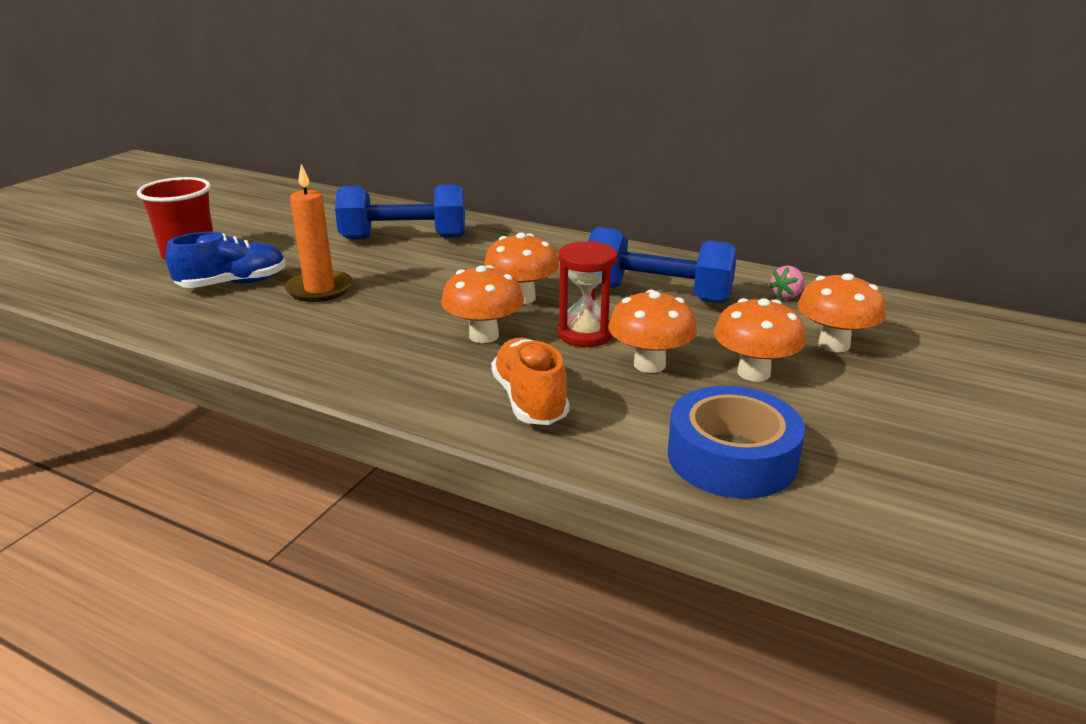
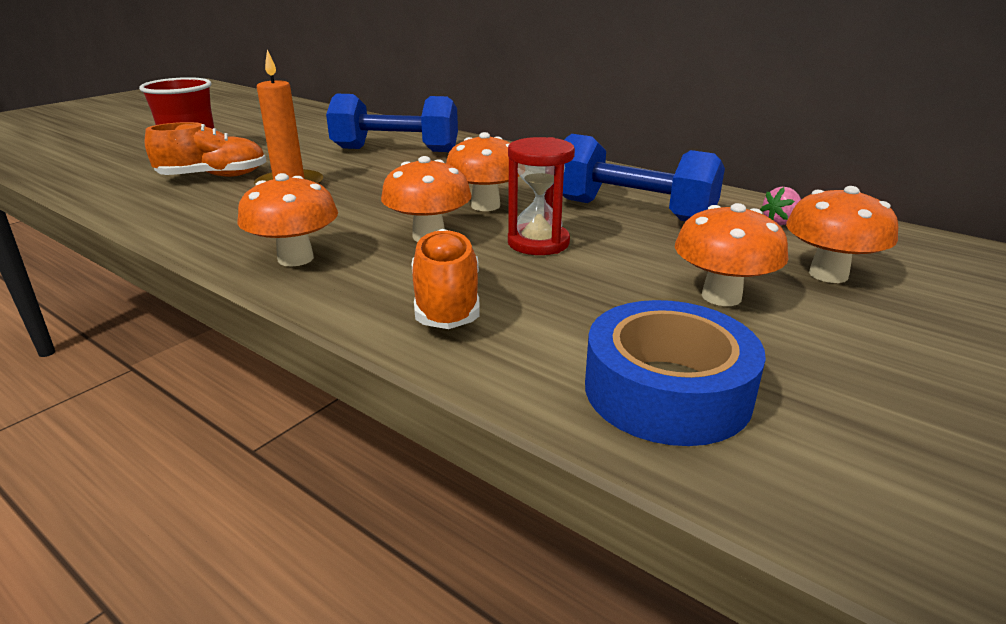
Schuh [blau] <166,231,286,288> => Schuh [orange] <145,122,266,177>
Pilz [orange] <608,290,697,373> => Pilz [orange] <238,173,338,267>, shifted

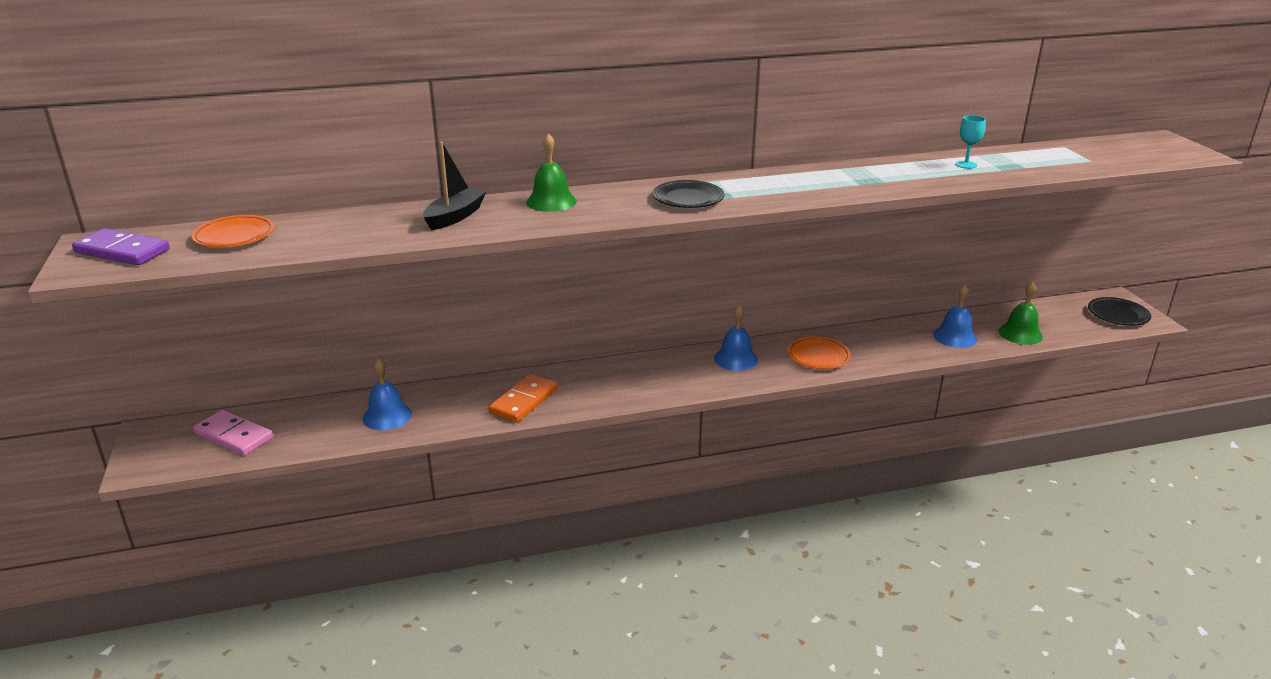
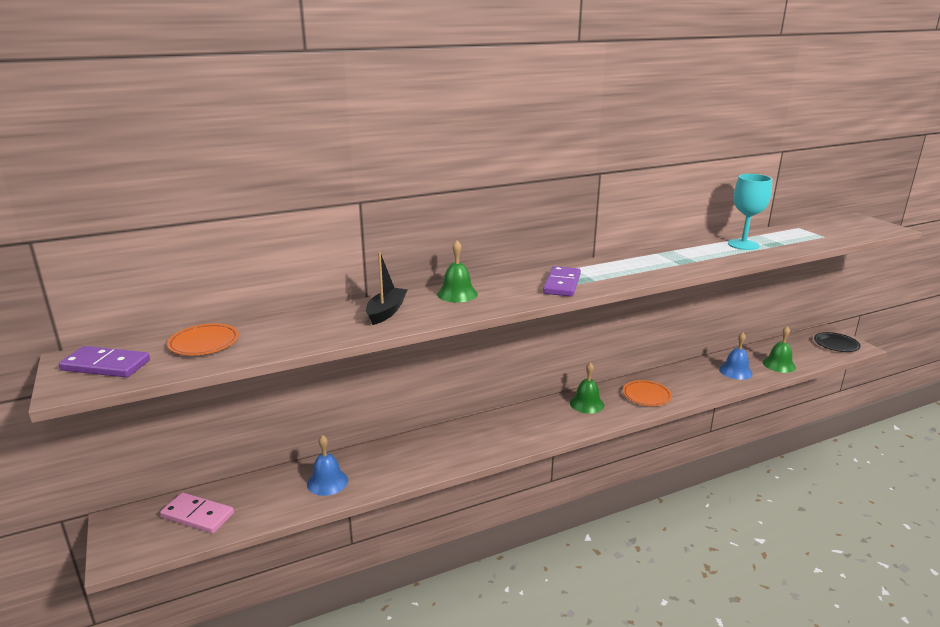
Dominostein [orange] <489,374,558,422> => nothing
Teller [schwarz] <653,180,724,208> => Dominostein [lila] <543,266,581,297>
Glocke [blau] <714,305,758,371> => Glocke [grün] <570,362,604,414>
Kelch [türkis] <956,115,986,169> => Kelch [türkis] <728,174,772,250>, x1.93

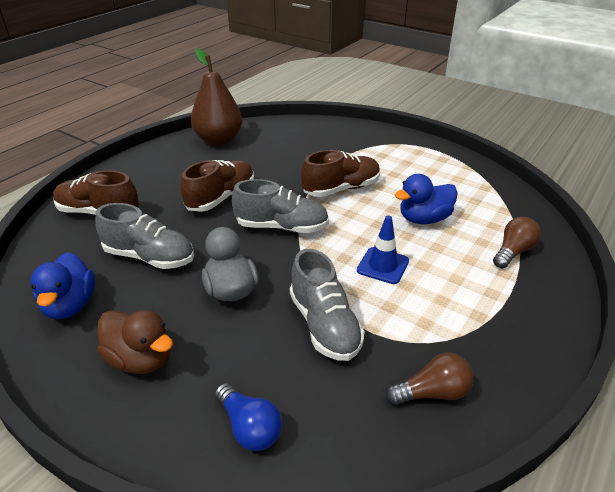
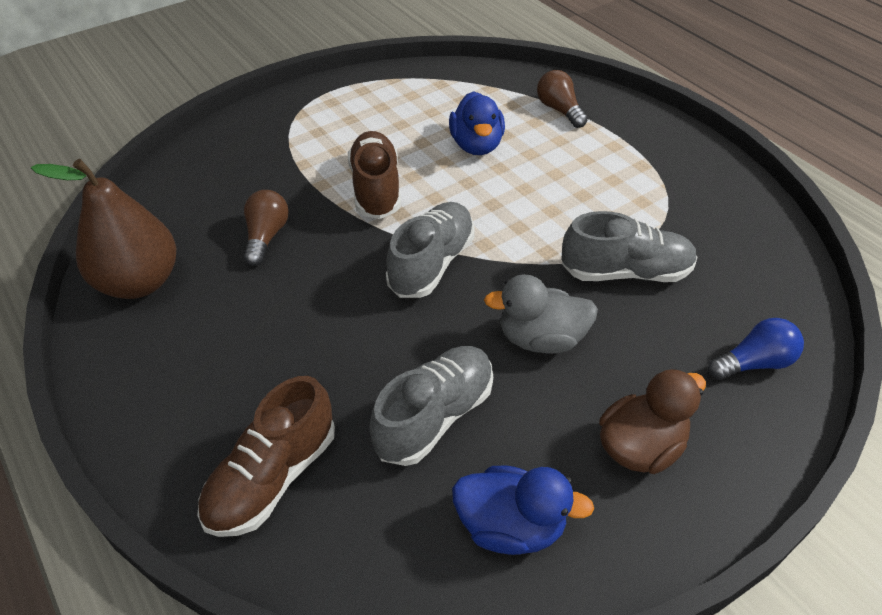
Schuh [braun] <181,160,254,212> => nothing
Leitkegel [blau] <357,215,409,284> => nothing
Glühbirne [braun] <386,353,474,405> => Glühbirne [braun] <244,190,289,266>, shifted

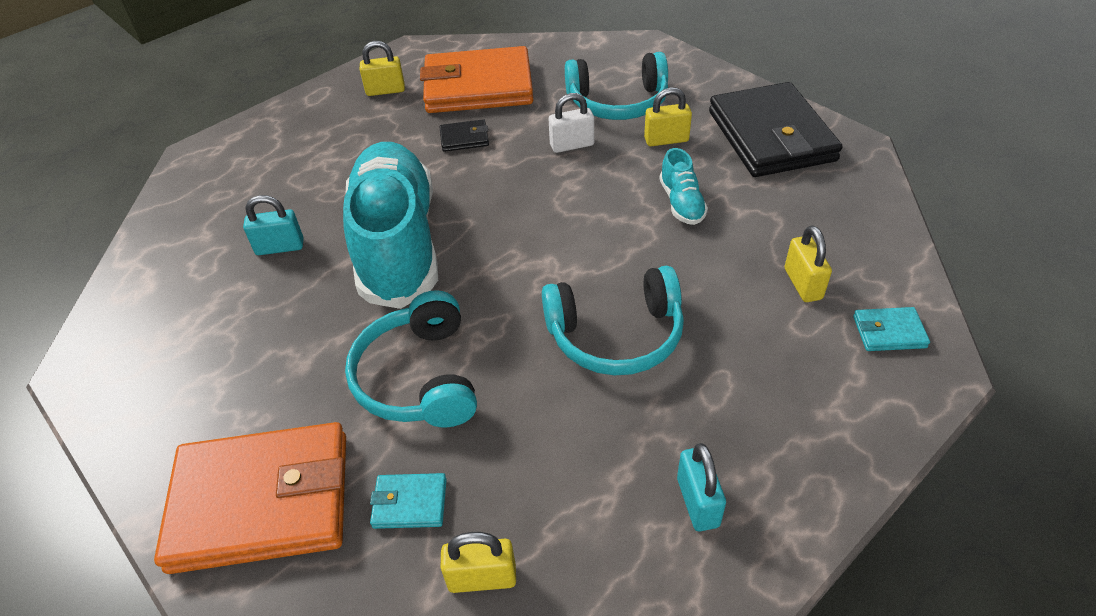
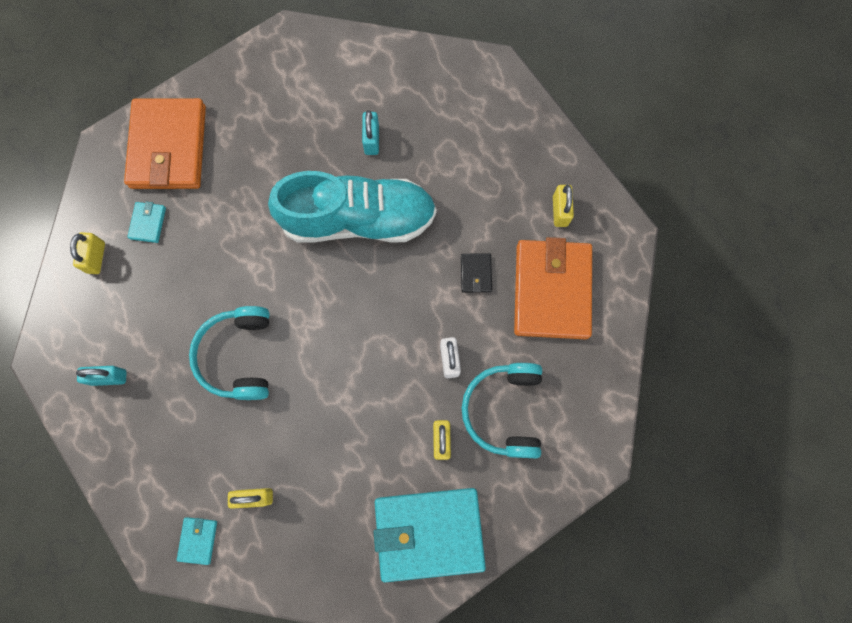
Kopfhörer [türkis] <345,290,477,428> => nothing
Schuh [türkis] <659,148,708,225> => nothing
Geldbörse [schwarz] <709,82,842,177> => Geldbörse [türkis] <374,488,486,582>

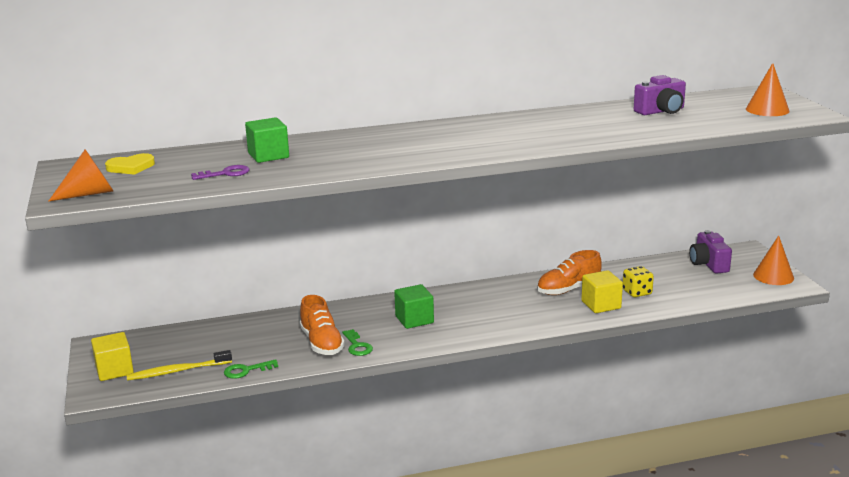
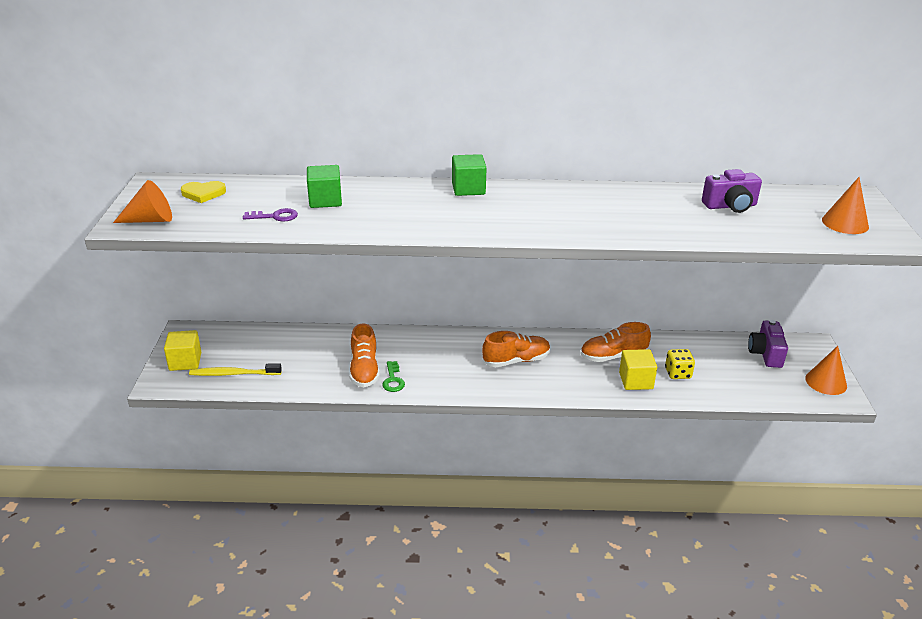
Schlüssel [grün] <224,359,278,379> => nothing
Kubus [grün] <394,284,434,329> => Kubus [grün] <452,154,487,196>, shifted
nothing => Schuh [orange] <482,331,550,367>

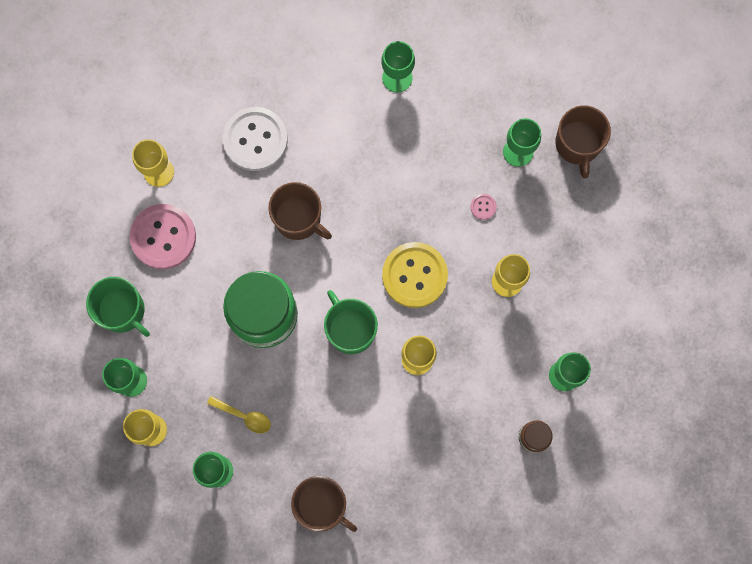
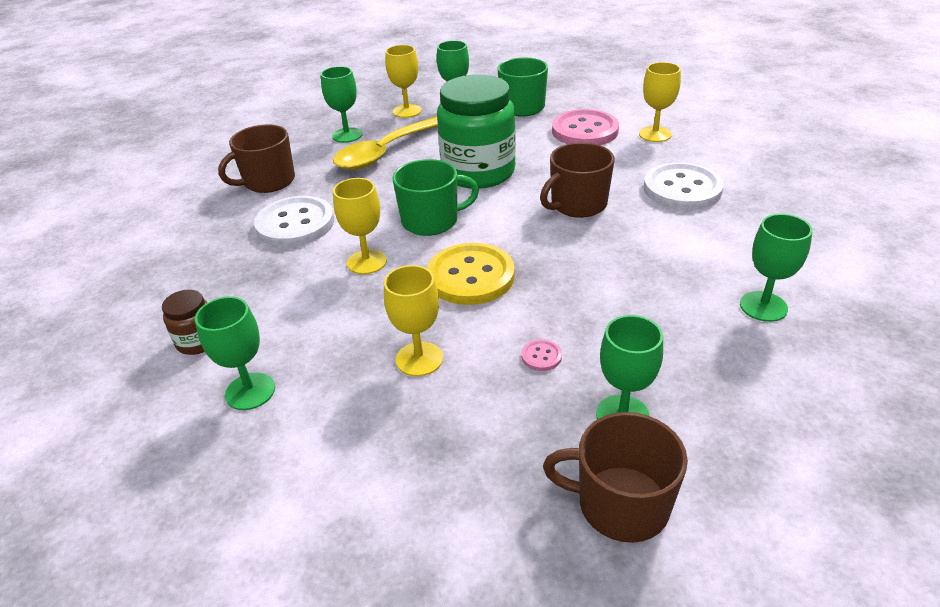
Löffel [gelb] <207,396,271,433> => Löffel [gelb] <333,116,438,170>, x2.07
nothing => Knopf [weiß] <254,196,334,247>

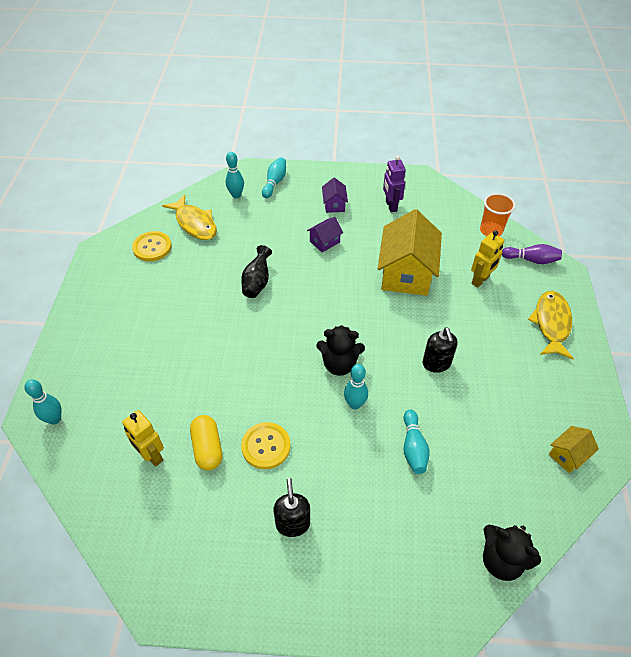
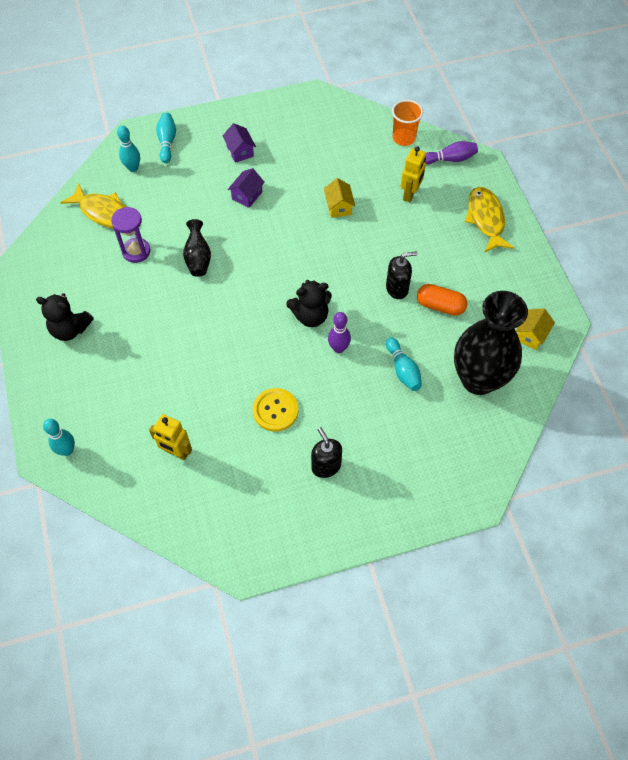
Knopf [gelb] <132,231,172,261> => nothing
Kapsel [gelb] <190,415,222,470> => nothing
Bowlingkegel [türkis] <344,364,368,410> => Bowlingkegel [lila] <328,312,351,353>
Haus [gelb] <378,209,442,296> => Haus [gelb] <324,178,355,218>, x0.46
Roboter [lila] <383,155,406,212> => nothing
Seifenspender [schwarz] <423,327,458,373> => Seifenspender [schwarz] <386,251,417,299>, 75 degrees counterclockwise
Teddybär [schwarz] <483,525,541,581> => Teddybär [schwarz] <36,293,94,341>, shifted
nothing => Sanduhr [lila] <111,207,150,263>
nothing => Kapsel [orange] <417,284,468,316>
nothing => Vase [schwarz] <454,291,528,395>

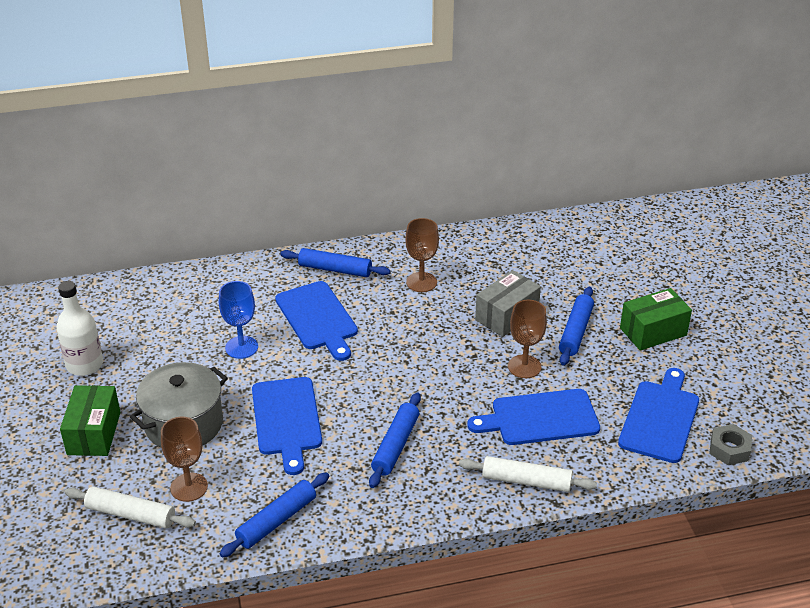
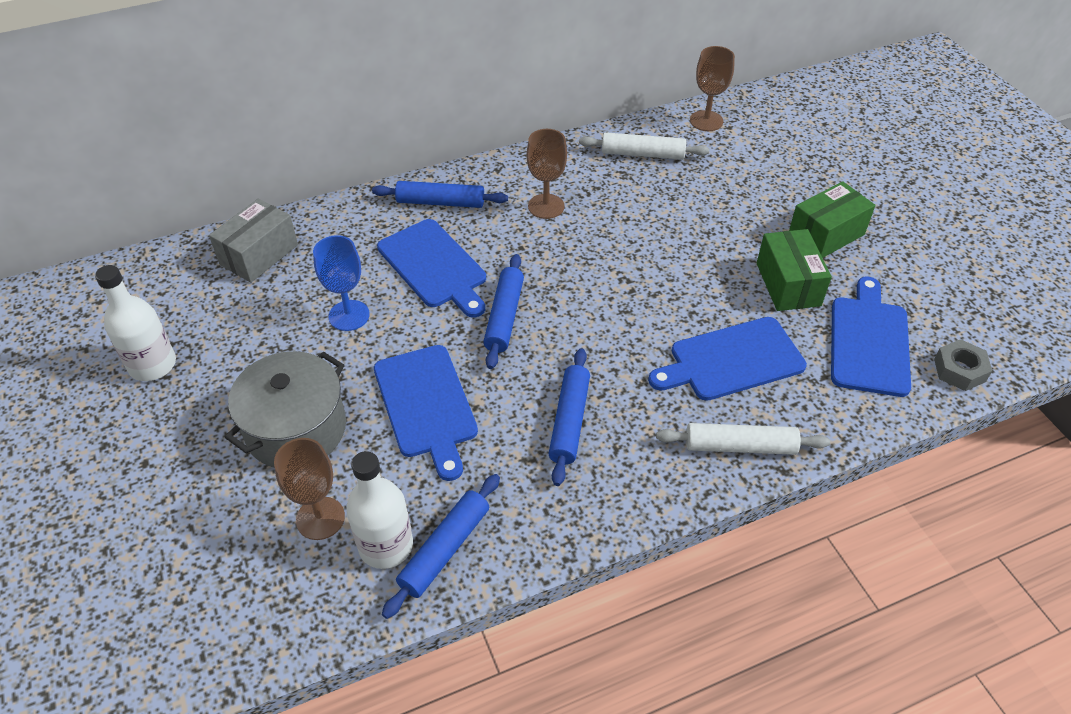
Schachtel [grün] <60,385,120,456> => Schachtel [grün] <757,229,832,311>, shifted
Nudelholz [weiß] <65,486,196,529> => Nudelholz [weiß] <579,132,709,160>, shifted
Schachtel [grau] <475,270,541,337> => Schachtel [grau] <209,198,298,283>, shifted
Kelch [braun] <508,300,547,378> => Kelch [braun] <690,46,735,131>, shifted
Nudelholz [blau] <559,287,594,365> => Nudelholz [blau] <483,254,524,369>, shifted
nothing => Flasche [weiß] <346,451,413,569>

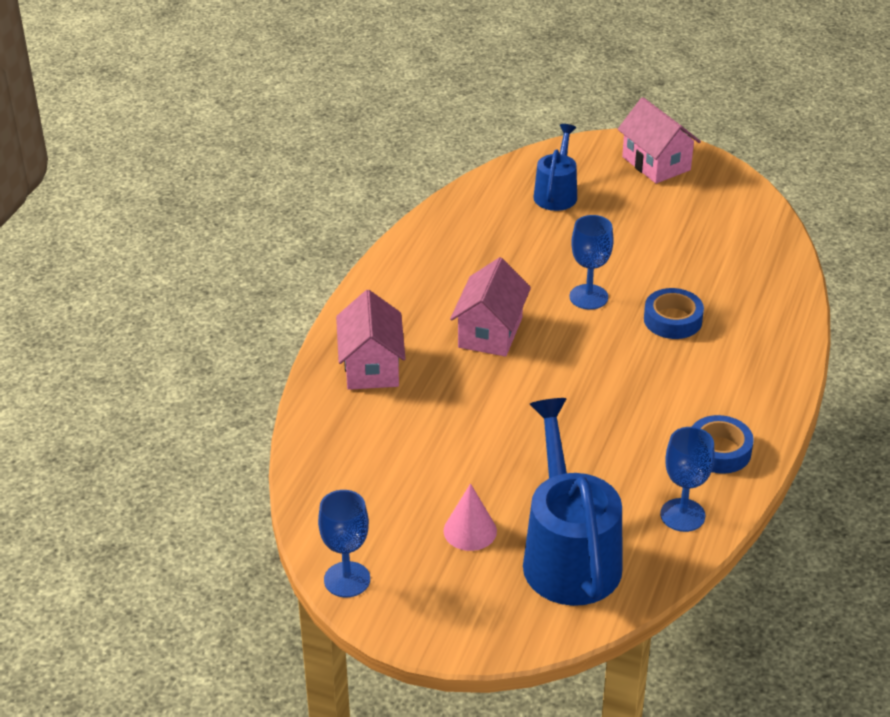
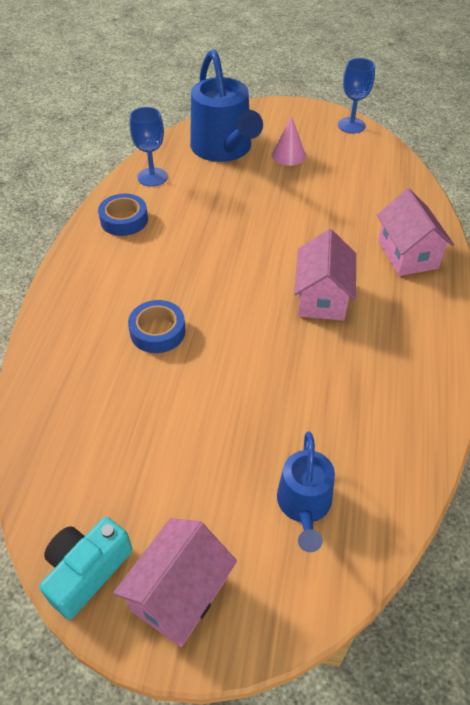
Kelch [blau] <569,215,614,310> => nothing
Haus [rosa] <618,97,701,184> => Haus [rosa] <113,518,237,647>, 75 degrees clockwise
nothing => Kamera [türkis] <40,517,132,619>

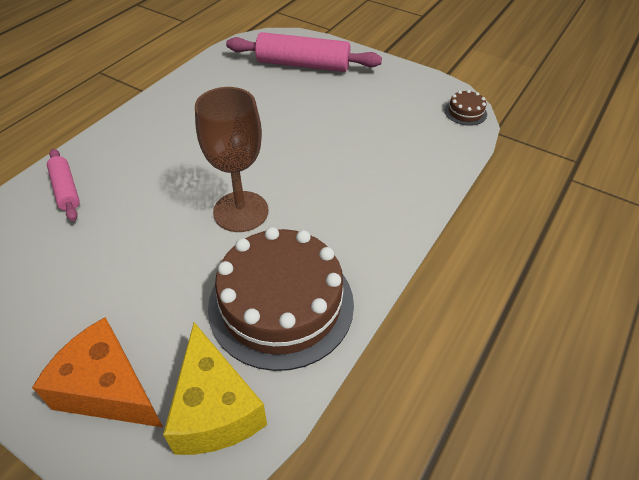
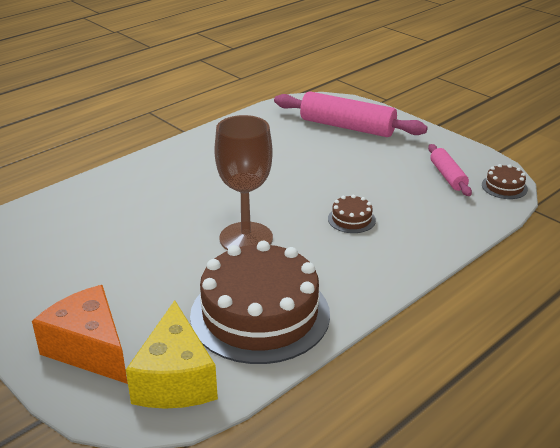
Nudelholz [rosa] <47,149,80,221> => Nudelholz [rosa] <428,144,472,196>, shifted
nothing => Kuchen [braun] <328,195,376,233>

